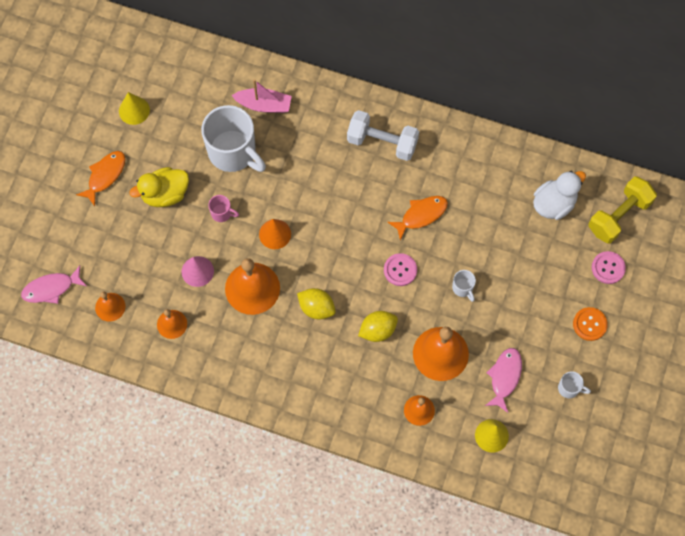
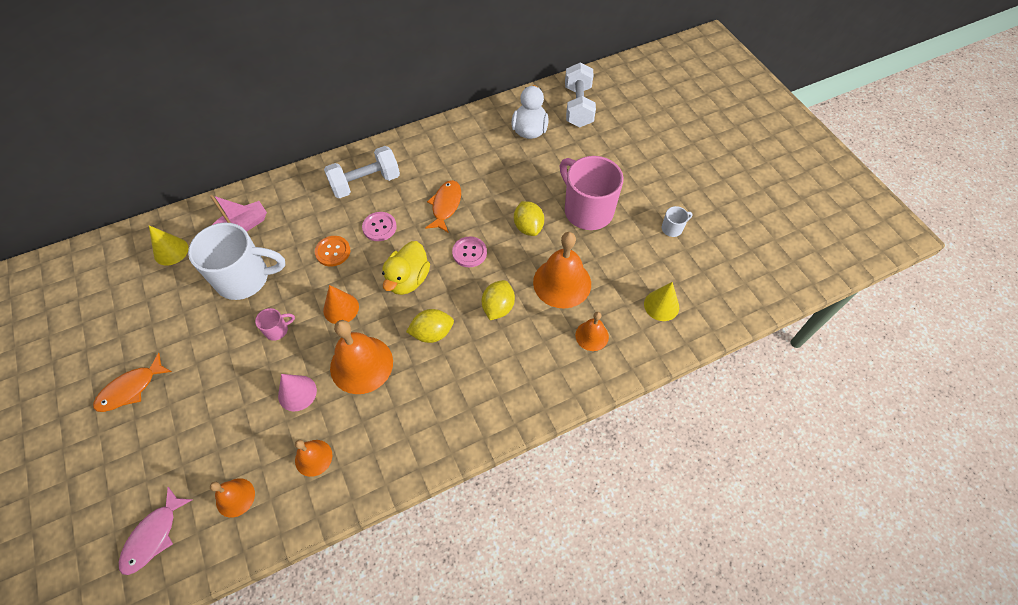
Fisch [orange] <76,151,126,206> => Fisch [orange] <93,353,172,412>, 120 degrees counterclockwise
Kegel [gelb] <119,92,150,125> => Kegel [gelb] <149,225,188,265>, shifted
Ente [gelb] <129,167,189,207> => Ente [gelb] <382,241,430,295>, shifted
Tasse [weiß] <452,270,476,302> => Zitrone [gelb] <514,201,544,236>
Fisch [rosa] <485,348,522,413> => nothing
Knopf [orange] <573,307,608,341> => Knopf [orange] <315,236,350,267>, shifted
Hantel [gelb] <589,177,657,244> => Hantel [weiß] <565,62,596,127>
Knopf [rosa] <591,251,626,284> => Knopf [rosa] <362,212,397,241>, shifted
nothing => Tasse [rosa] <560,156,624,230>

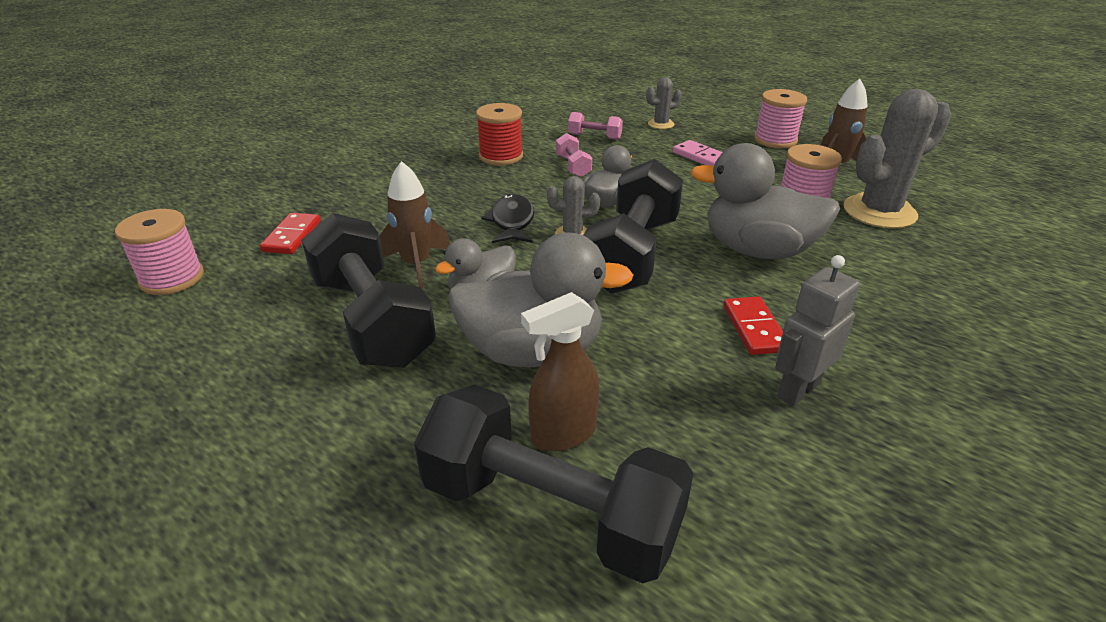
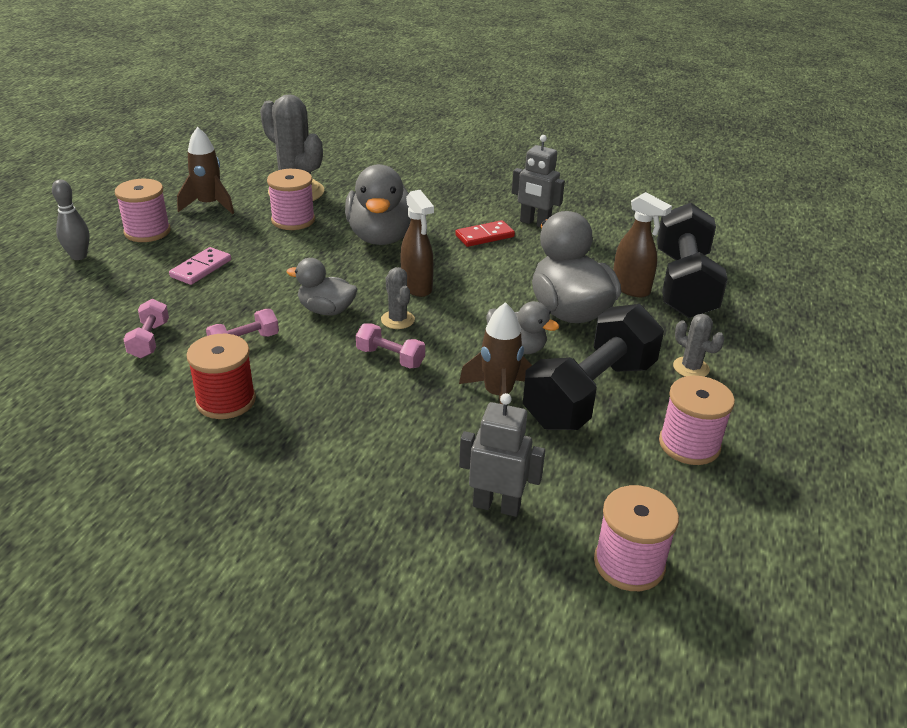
Dominostein [rot] <260,213,321,254> => Roboter [grau] <459,393,545,517>
Fisch [schwarz] <482,194,535,243> => Hantel [rosa] <356,324,425,368>
Hantel [schwarz] <583,159,683,294> => Sprühflasche [braun] <400,190,434,297>
Kaktus [grau] <646,77,682,129> => Kaktus [grau] <673,314,724,377>, shifted
nothing => Bowlingkegel [grau] <52,179,90,260>
nothing => Garnrolle [rosa] <659,376,735,465>

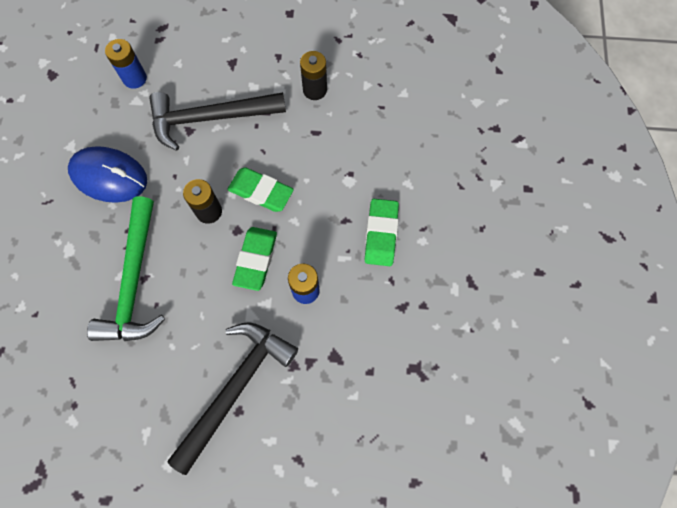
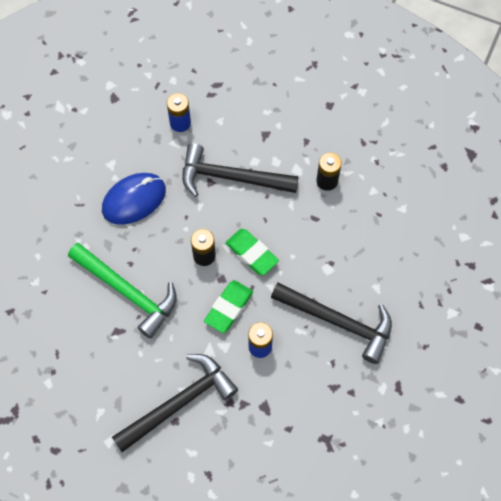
Computermaus [blau] <68,146,147,203> => Computermaus [blau] <102,173,166,225>, 75 degrees counterclockwise
Hammer [grün] <87,196,165,341> => Hammer [grün] <68,243,176,339>, 75 degrees counterclockwise
Radiergummi [grün] <365,199,399,266> => Hammer [schwarz] <271,283,392,364>

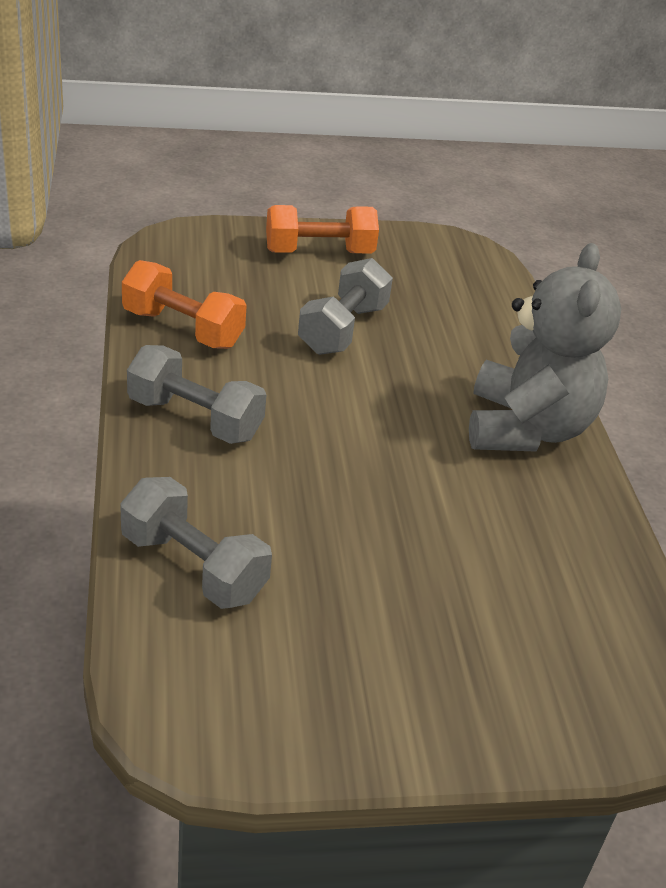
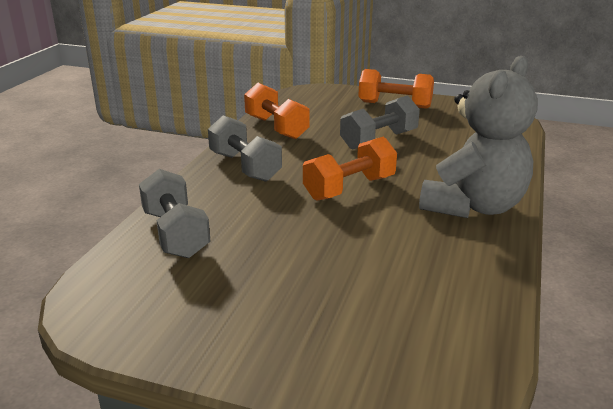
nothing => Hantel [orange] <303,137,397,201>

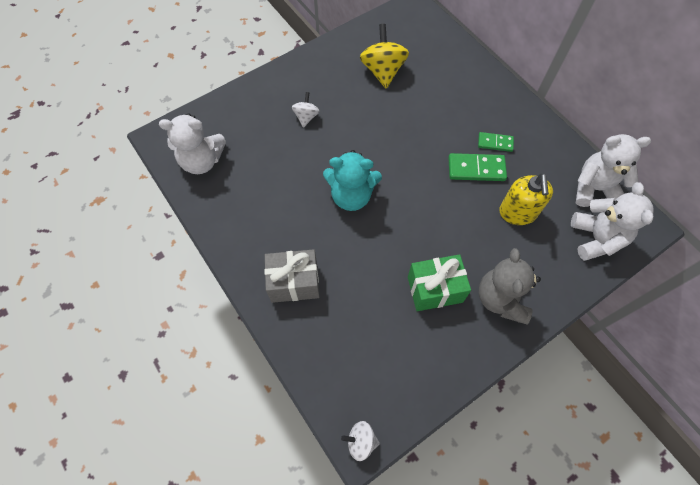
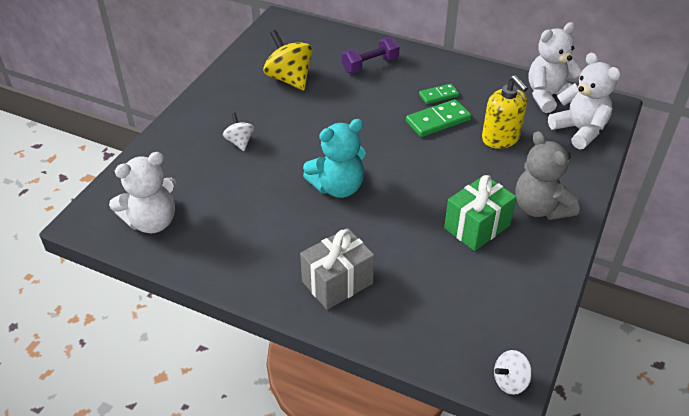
nothing => Hantel [lila] <342,37,399,73>

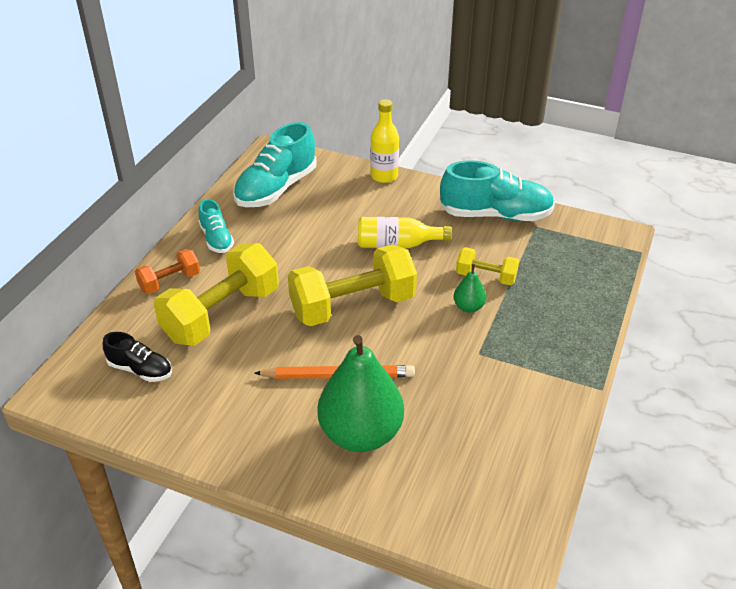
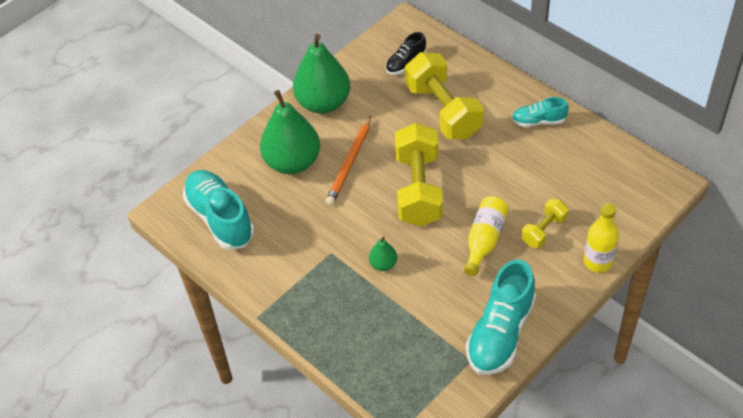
Hantel [orange] <135,249,200,294> => nothing
Schuh [türkis] <233,122,317,207> => Schuh [türkis] <183,170,255,250>, shifted
Hantel [gelb] <456,247,519,285> => Hantel [gelb] <521,199,569,248>, shifted
nothing => Birne [grün] <293,34,350,114>

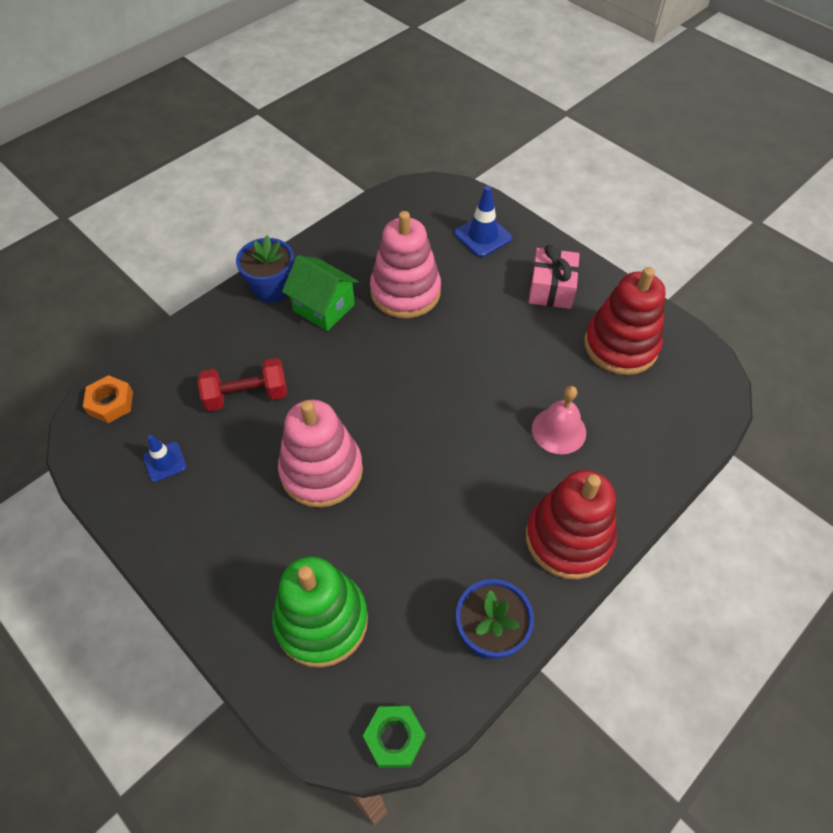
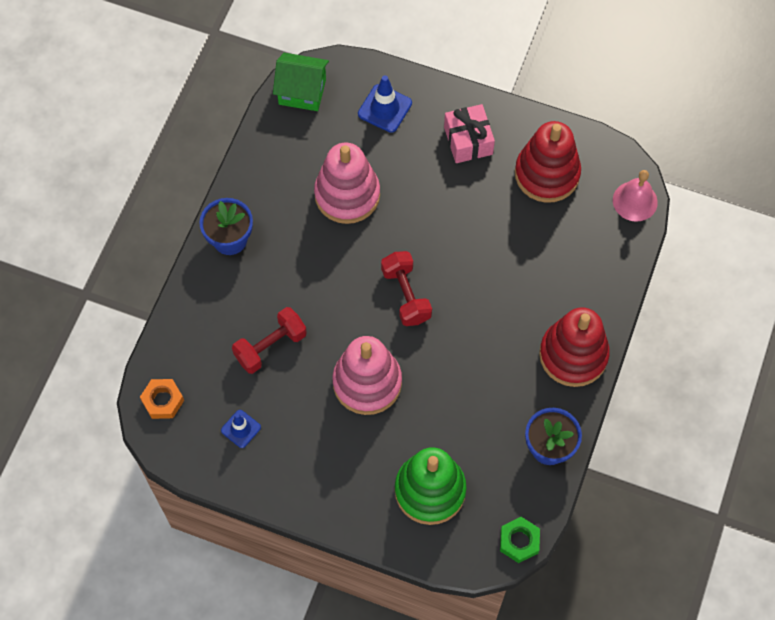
Haus [grün] <282,255,359,331> => Haus [grün] <273,53,329,111>, shifted
Glocke [rosa] <532,386,586,454> => Glocke [rosa] <613,170,658,222>, shifted
nothing => Hantel [rot] <381,251,432,326>

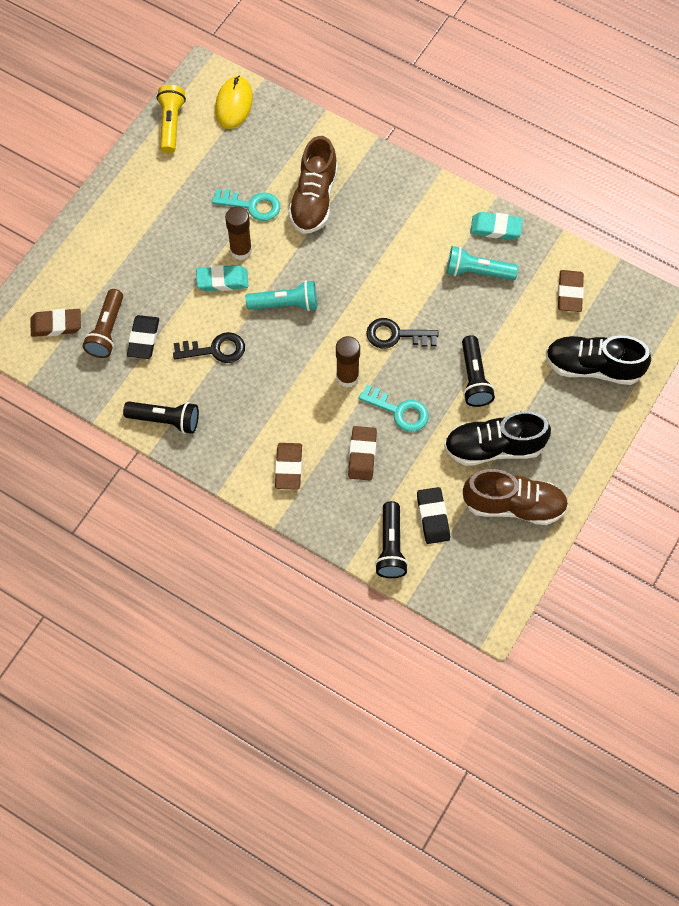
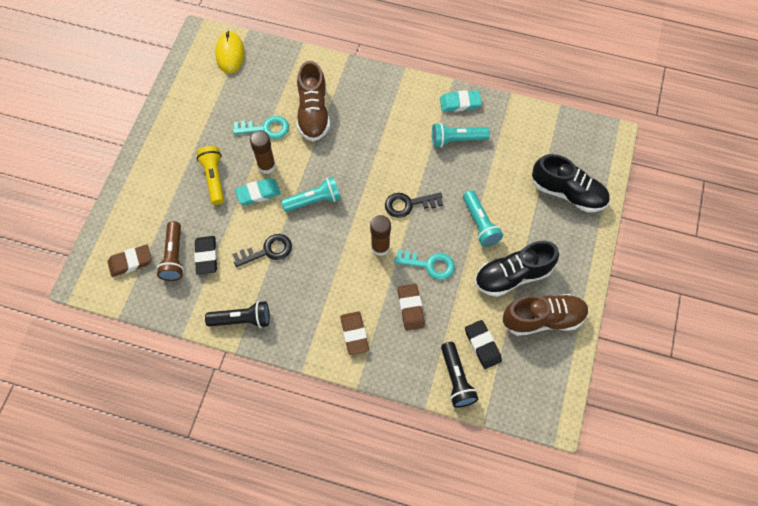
Taschenlampe [gelb] <157,85,186,153> => Taschenlampe [gelb] <196,146,224,205>, shifted
Taschenlampe [schwarz] <462,335,495,407> => Taschenlampe [türkis] <463,190,503,247>
Schuh [schwarz] <545,335,651,385> => Schuh [schwarz] <532,154,610,212>, 150 degrees counterclockwise
Radiergummi [braun] <558,270,584,312> => nothing

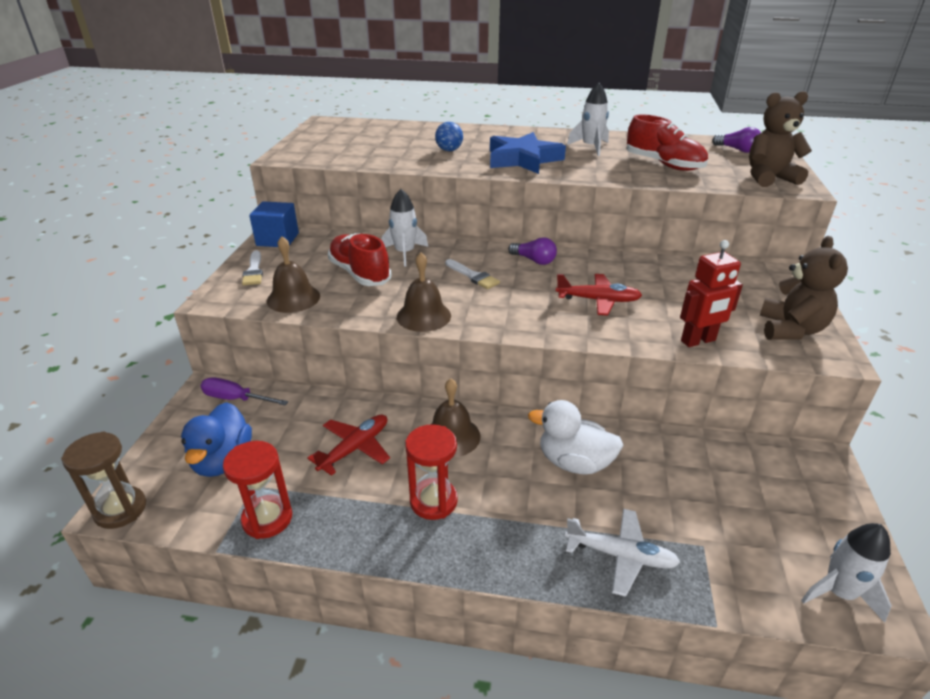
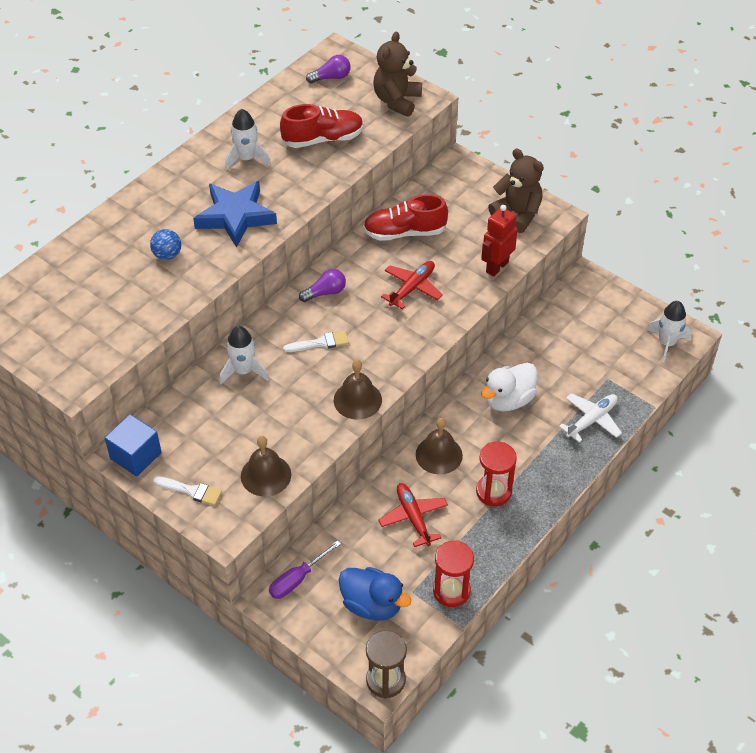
Schuh [rot] <328,233,392,286> => Schuh [rot] <363,194,448,241>, shifted
Roboter [rot] <680,240,743,347> => Roboter [rot] <481,205,518,276>, 150 degrees counterclockwise

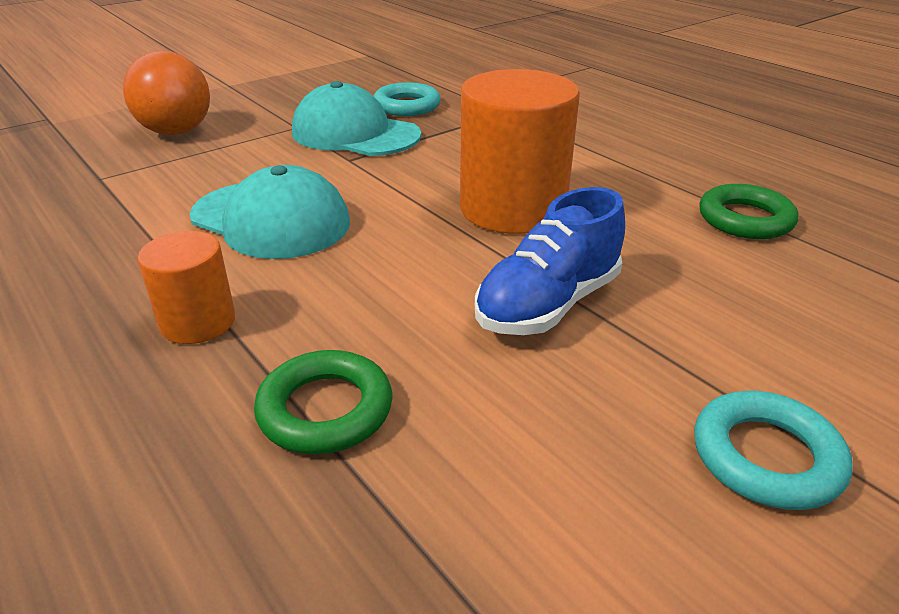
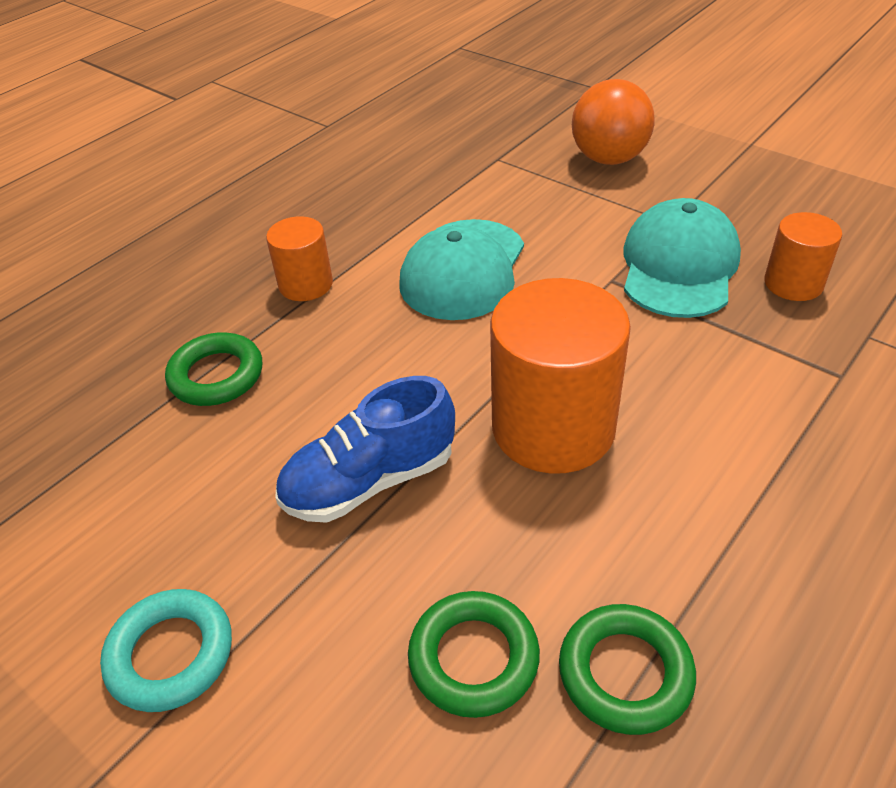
Ring [türkis] <374,82,441,116> => Vollzylinder [orange] <764,212,842,301>
Schuh [blau] <475,187,625,335> => Schuh [blau] <275,376,455,523>, 60 degrees counterclockwise
nothing => Ring [grün] <408,591,540,718>

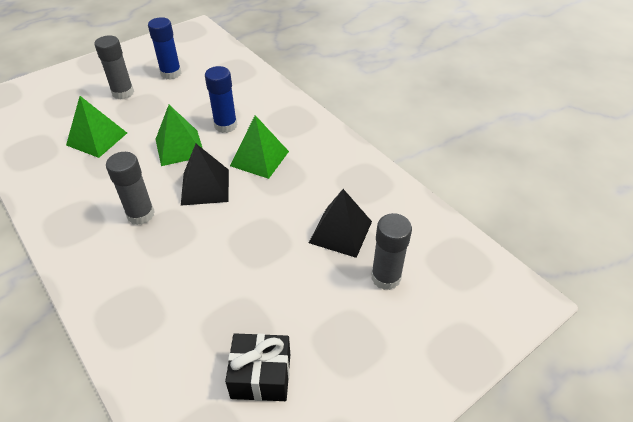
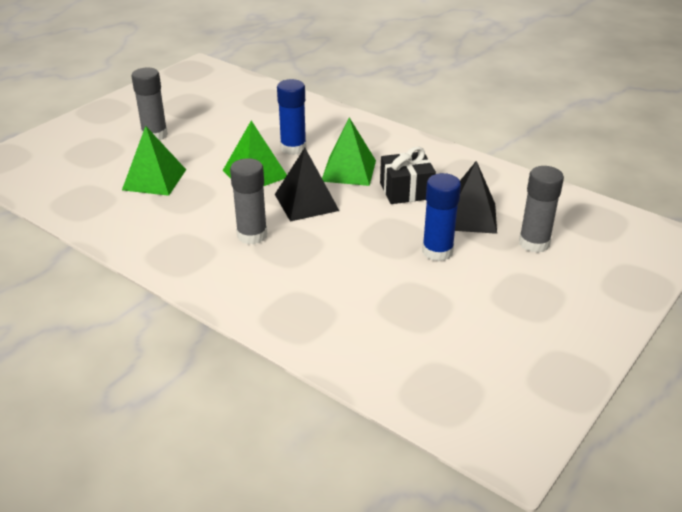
Klebestift [blau] <148,17,181,80> => Klebestift [blau] <422,173,461,261>, shifted
Geschenk [schwarz] <225,333,290,401> => Geschenk [schwarz] <380,147,436,204>, shifted

